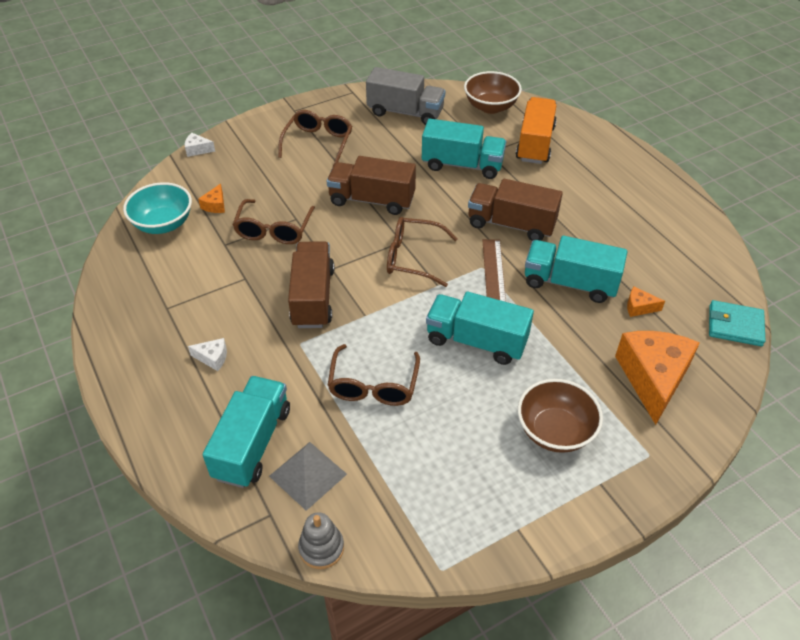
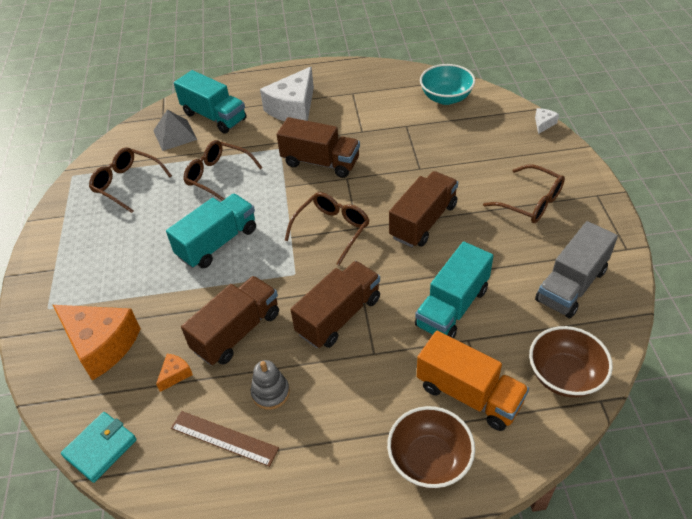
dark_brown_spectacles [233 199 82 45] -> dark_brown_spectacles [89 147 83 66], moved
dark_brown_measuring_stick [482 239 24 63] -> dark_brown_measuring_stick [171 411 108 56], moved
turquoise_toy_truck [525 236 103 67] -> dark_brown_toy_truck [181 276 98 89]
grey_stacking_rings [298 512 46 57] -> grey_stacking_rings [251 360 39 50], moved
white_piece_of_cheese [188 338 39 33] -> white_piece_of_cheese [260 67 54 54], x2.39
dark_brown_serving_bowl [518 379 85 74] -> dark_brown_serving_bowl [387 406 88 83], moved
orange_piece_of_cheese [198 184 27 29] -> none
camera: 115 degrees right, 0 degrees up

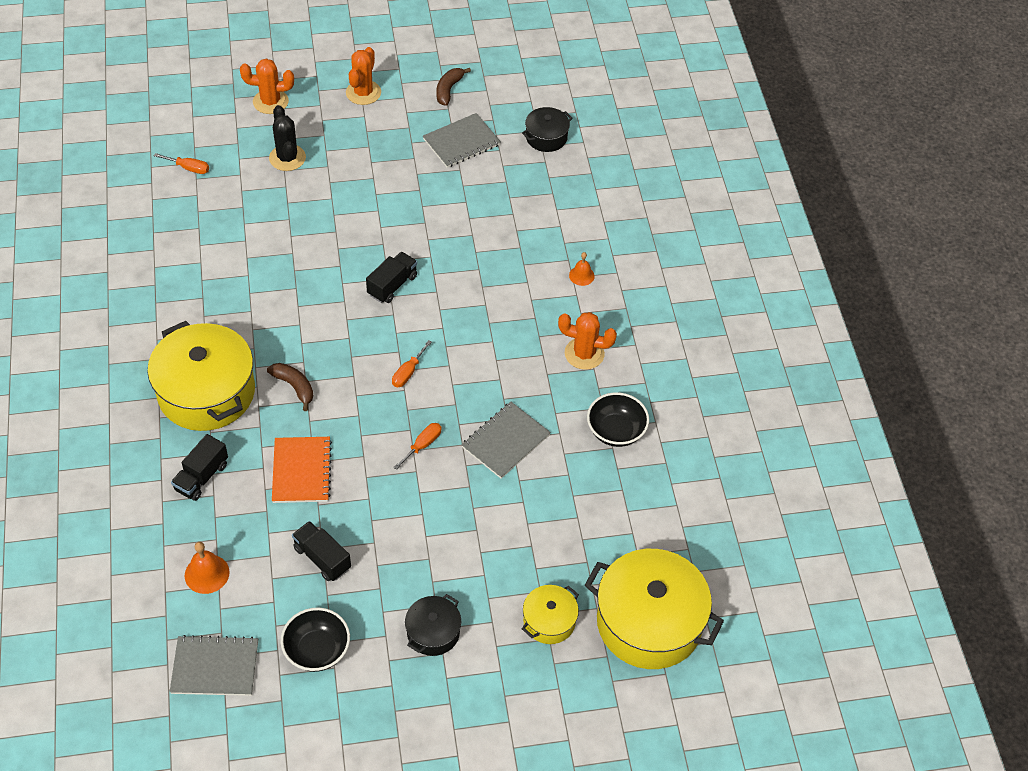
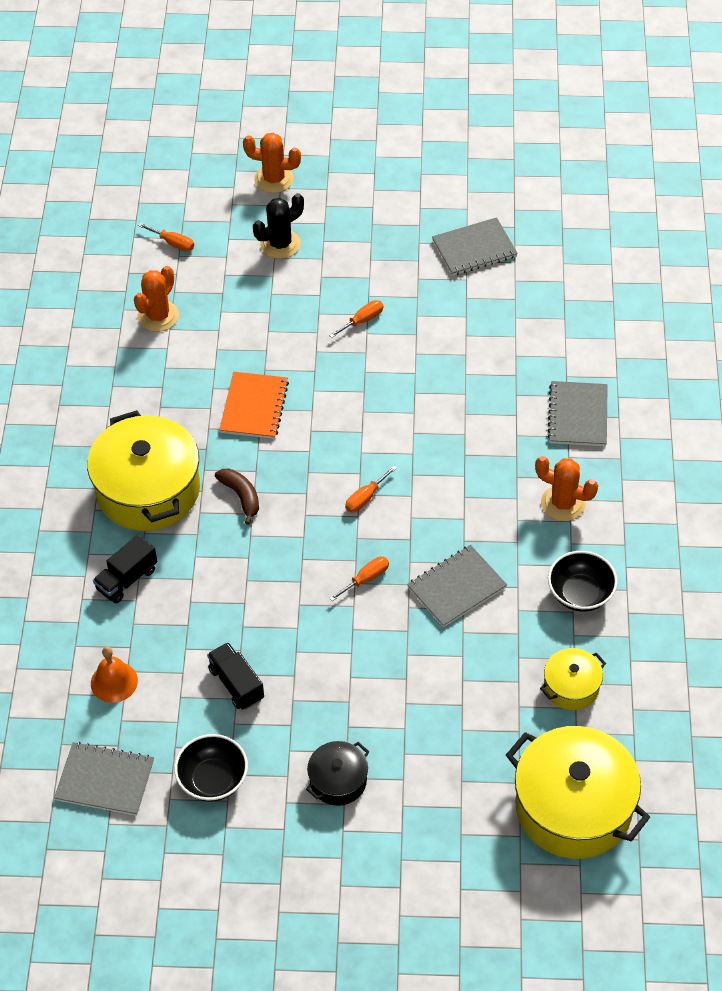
orange_cactus [346 47 35 58] -> orange_cactus [134 266 45 66], moved
orange_notebook [272 437 60 66] -> orange_notebook [219 372 70 67], moved
black_cactus [269 105 37 66] -> black_cactus [253 193 51 66], 60 degrees clockwise
none -> orange_flat_screwdriver [329 300 54 38]
bright_yellow_stockpot [522 585 57 59] -> bright_yellow_stockpot [540 648 66 62], moved
orange_school_bell [569 252 26 34] -> grey_notebook [547 381 61 65]
black_toy_truck [366 252 51 51] -> none
dark_brown_toy_banana [437 68 34 38] -> none
black_stockpot [522 107 51 45] -> none
camera: 15 degrees right, 0 degrees up

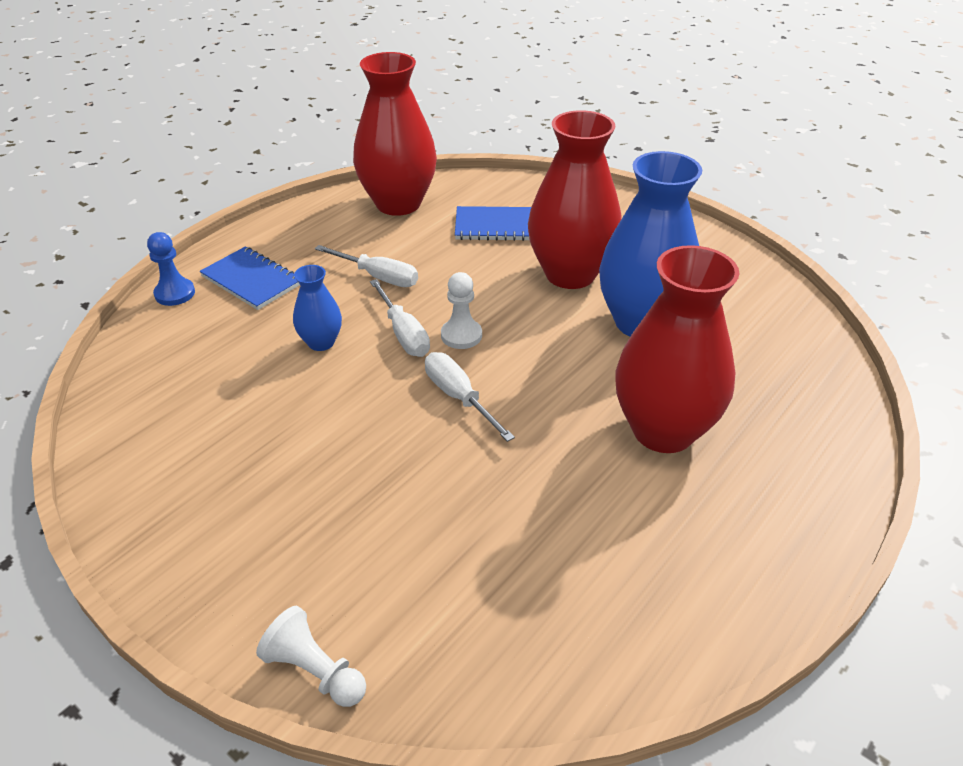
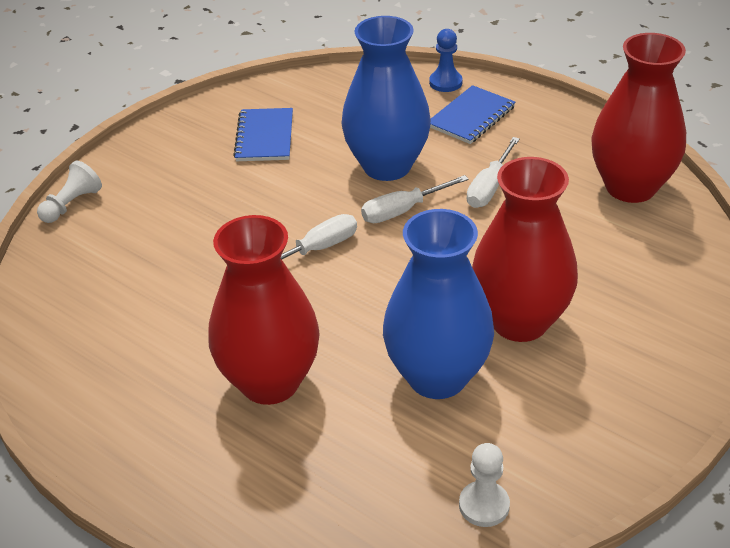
royal_blue_notebook [455 206 76 35] -> royal_blue_notebook [233 108 60 53], moved
royal_blue_tall_vase [293 265 49 86] -> royal_blue_tall_vase [341 16 90 165], x2.09
white_pawn [441 272 41 77] -> white_pawn [459 443 51 84], moved
camera: 90 degrees right, 0 degrees up

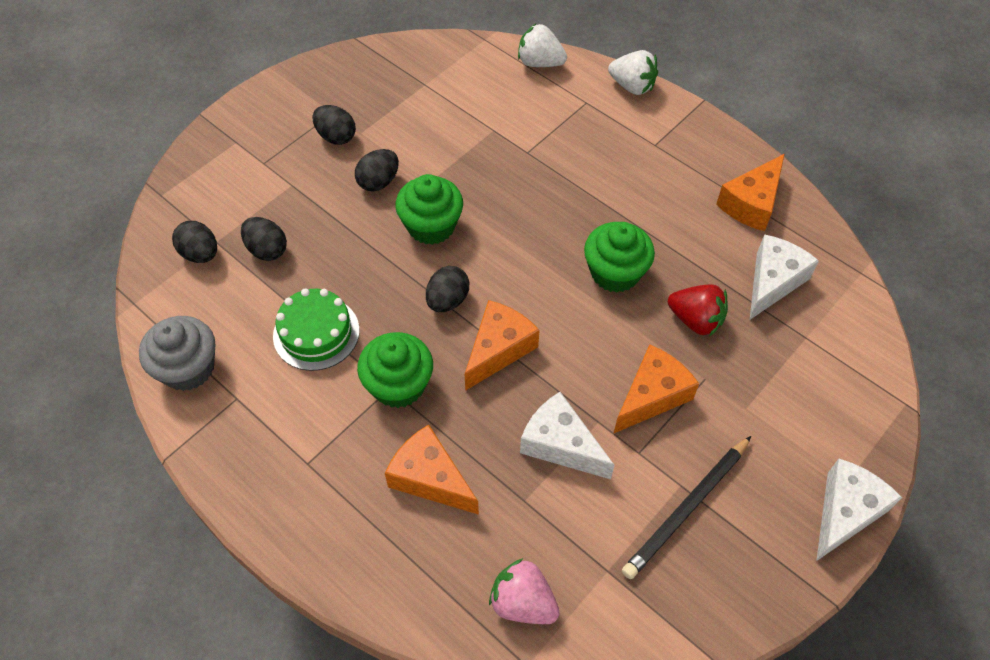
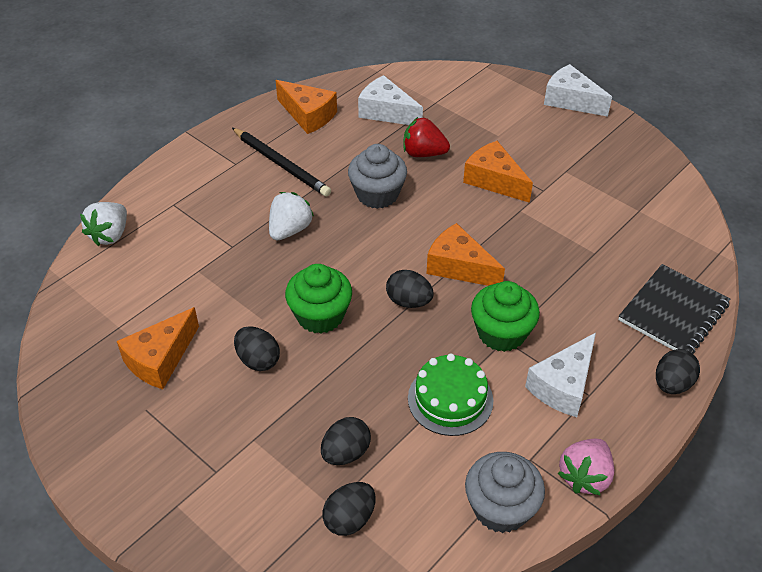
orange_piece_of_cheese [385 425 94 90] -> orange_piece_of_cheese [117 307 82 82], moved
black_wooden_pencil [622 436 129 143] -> black_wooden_pencil [232 128 99 69], moved
white_strawberry [608 50 50 45] -> white_strawberry [269 192 45 48], moved
leaf-green_fairy_cake [584 222 71 71] -> grey_fairy_cake [348 144 59 65]
red_strawberry [668 284 60 52] -> red_strawberry [403 117 47 40], 105 degrees counterclockwise
white_piece_of_cheese [520 392 95 87] -> white_piece_of_cheese [525 333 71 84], moved
pink_strawberry [489 558 71 66] -> pink_strawberry [558 439 57 57], moved
none -> black_notebook [618 264 112 90]
black_egg_shape [312 105 44 40] -> black_egg_shape [656 349 44 45], moved
camera: 90 degrees left, 10 degrees down

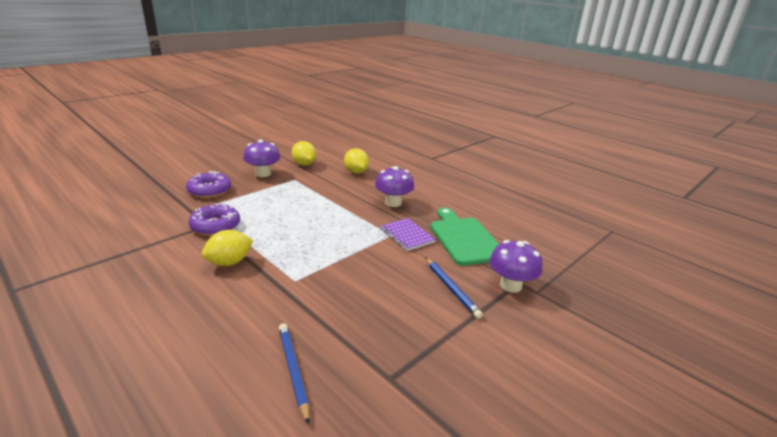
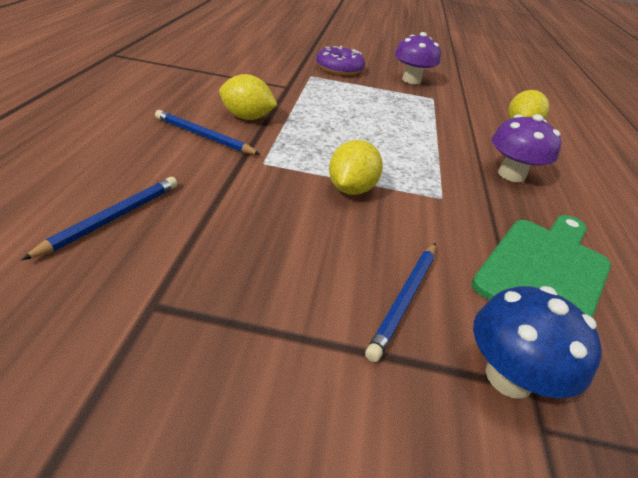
none -> royal_blue_wooden_pencil [155 110 106 45]
bright_yellow_lemon [291 141 25 25] -> bright_yellow_lemon [329 140 54 55], moved
violet_toadstool [489 240 53 53] -> royal_blue_toadstool [473 286 129 113]
violet_donut [189 203 51 33] -> none
violet_notebook [381 218 55 33] -> none
camera: 50 degrees right, 10 degrees up

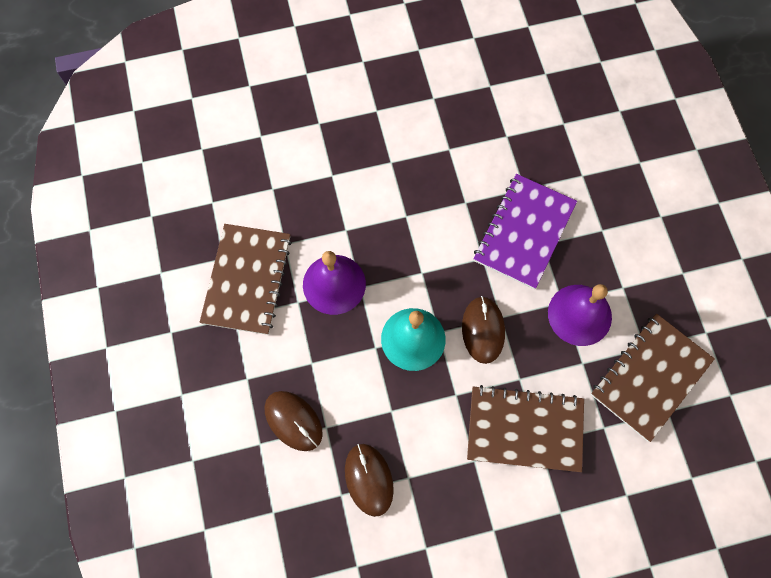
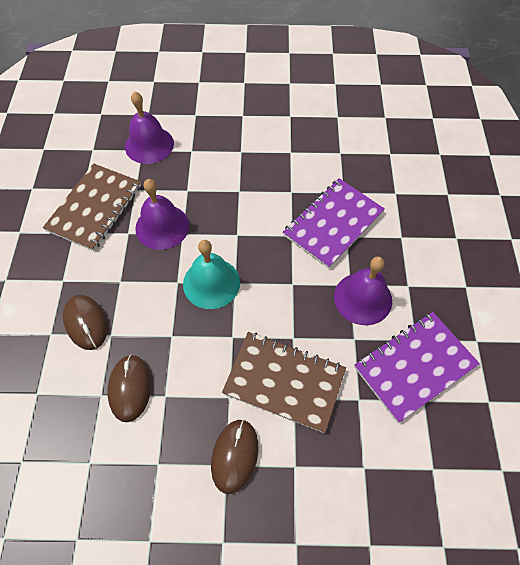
none -> violet_school_bell [125 91 49 73]
dark_brown_computer_mouse [462 296 43 68] -> dark_brown_computer_mouse [211 419 47 75], moved
dark_brown_notebook [591 313 124 129] -> violet_notebook [354 312 126 111]
camera: 15 degrees right, 10 degrees down

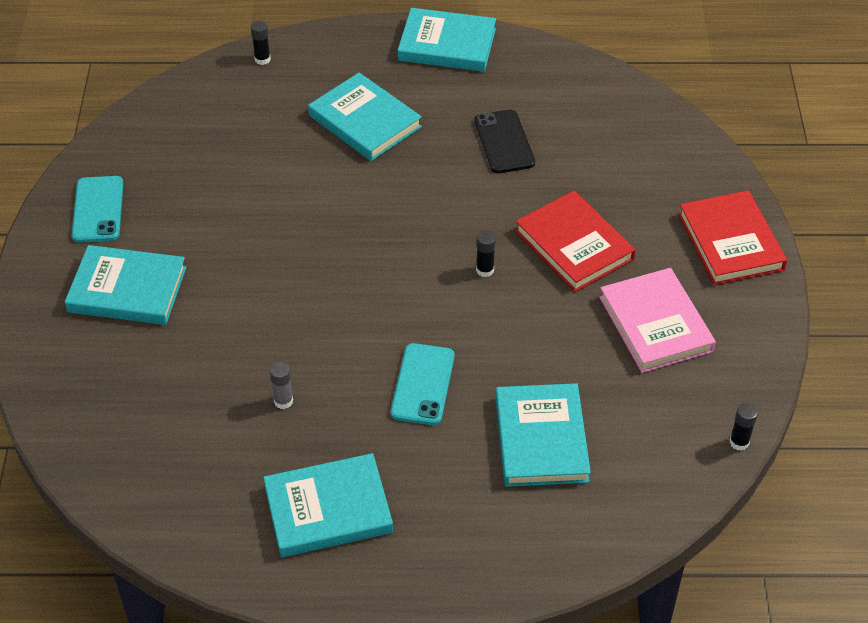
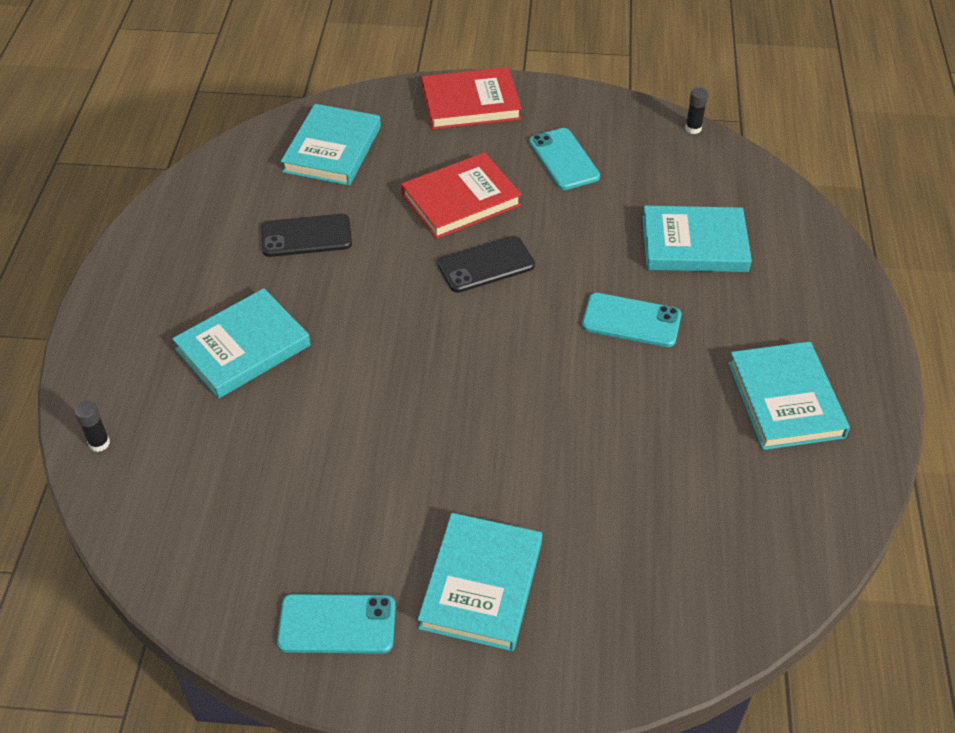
turquoise_hardcover [398 8 98 64] -> turquoise_hardcover [281 104 100 82], moved
black_stick_of_glue [476 231 20 46] -> black_mobile_phone [438 236 97 57]
pink_hardcover [599 268 117 105] -> turquoise_mobile_phone [529 128 71 62]
grey_stick_of_glue [269 362 24 47] -> none
camera: 85 degrees left, 0 degrees up

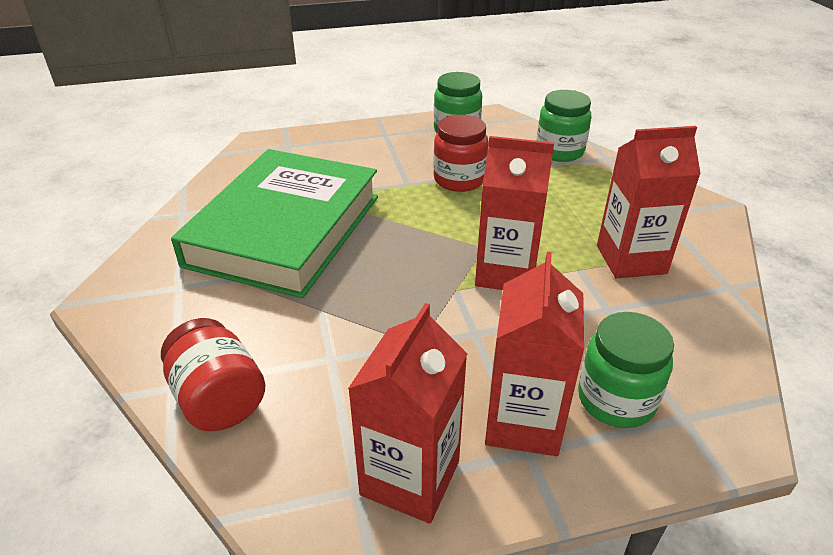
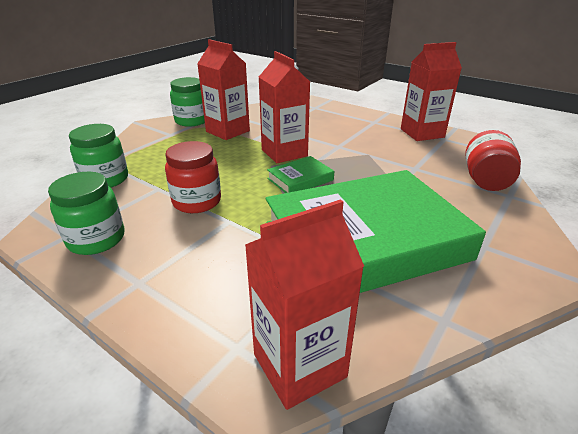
leaf-green_preserve_jar [578 312 96 116] -> leaf-green_preserve_jar [170 77 35 50], moved
red_carton [485 252 99 204] -> red_carton [245 199 119 211], moved
none -> leaf-green_hardcover [267 156 67 37]
camera: 130 degrees left, 5 degrees down

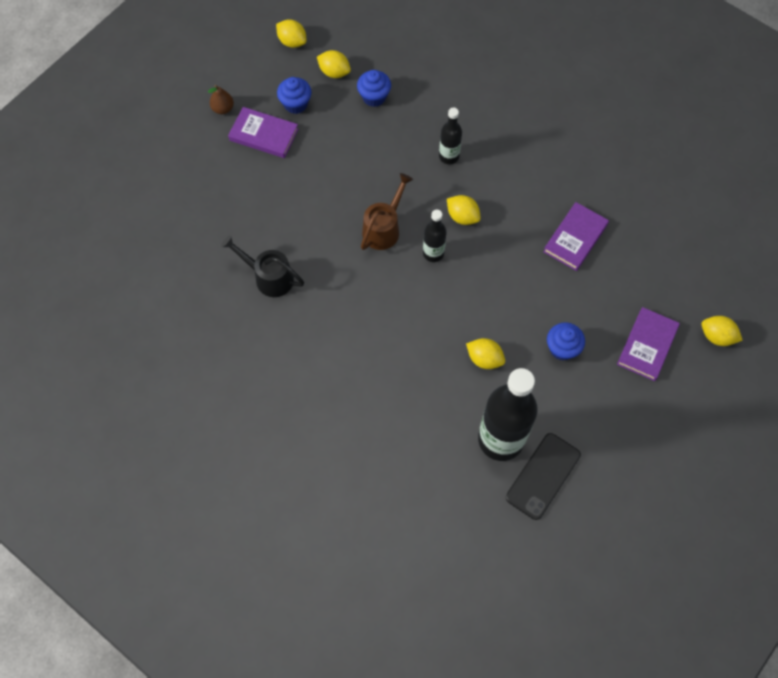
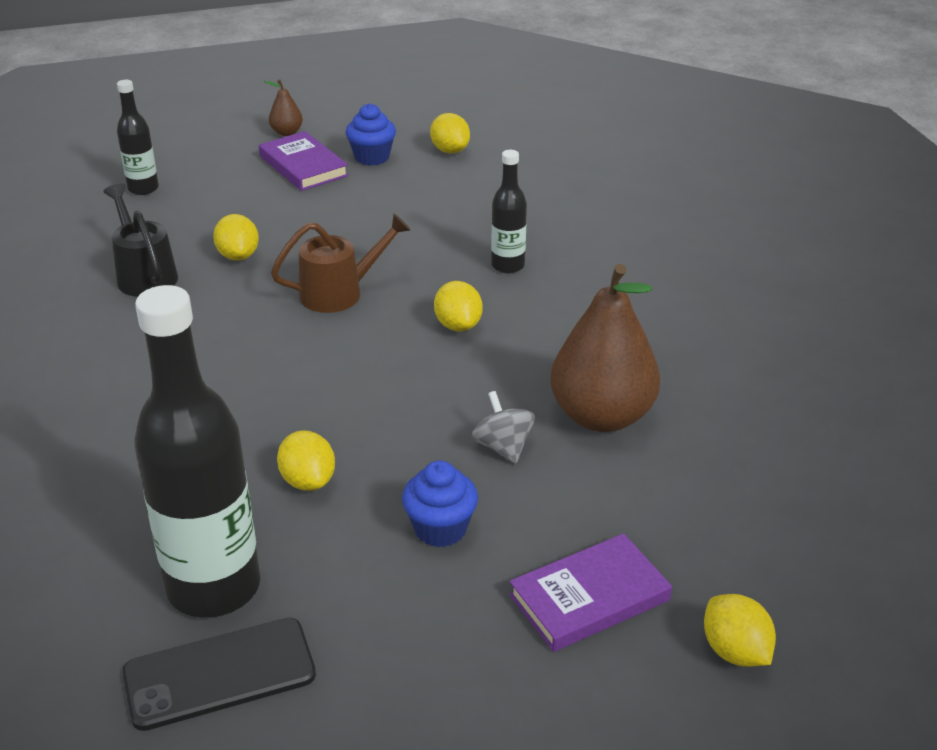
black_drink_bottle [423 210 24 52] -> black_drink_bottle [117 80 42 115], moved
bright_yellow_lemon [276 19 30 29] -> bright_yellow_lemon [213 214 46 47], moved
none -> grey_toy_top [472 391 63 72]
violet_hardcover [543 202 66 69] -> dark_brown_toy_pear [550 264 110 168]
royal_blue_fairy_cake [357 70 34 37] -> none
camera: 35 degrees right, 30 degrees down

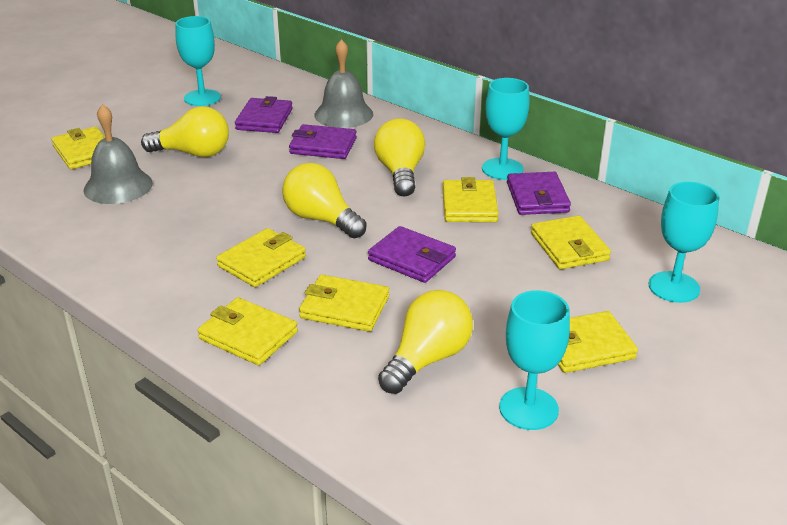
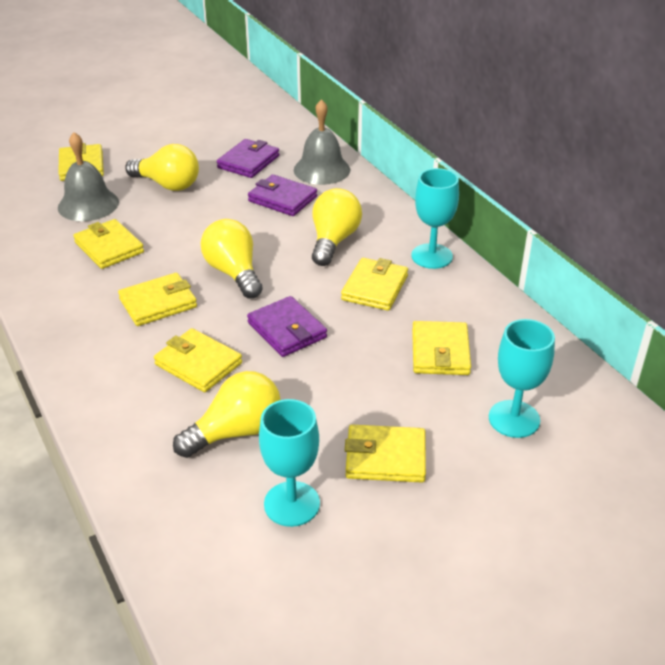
bright_yellow_wallet [197 297 101 68] -> bright_yellow_wallet [73 219 71 50], moved
turquoise_goblet [176 16 45 90] -> none
violet_wallet [507 172 64 43] -> none
camera: 20 degrees right, 5 degrees up

